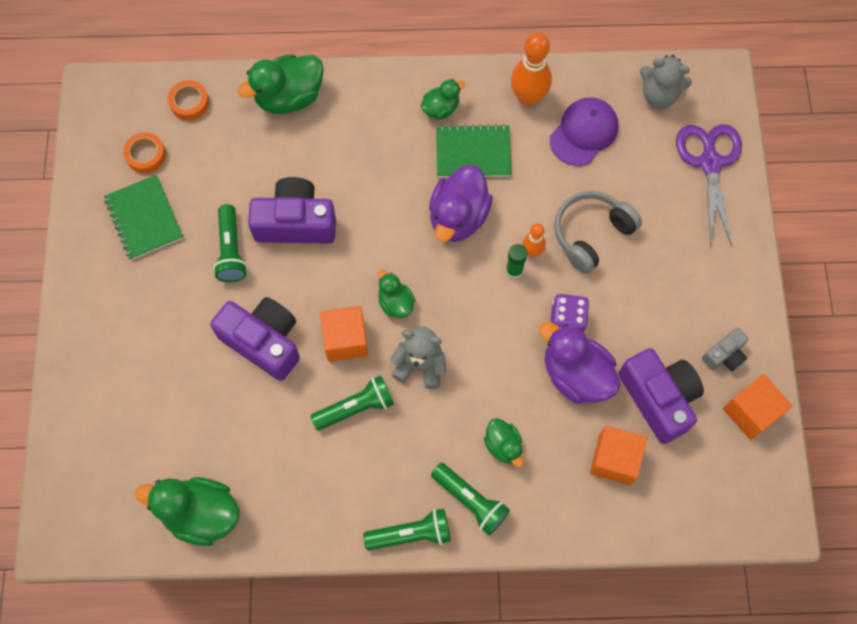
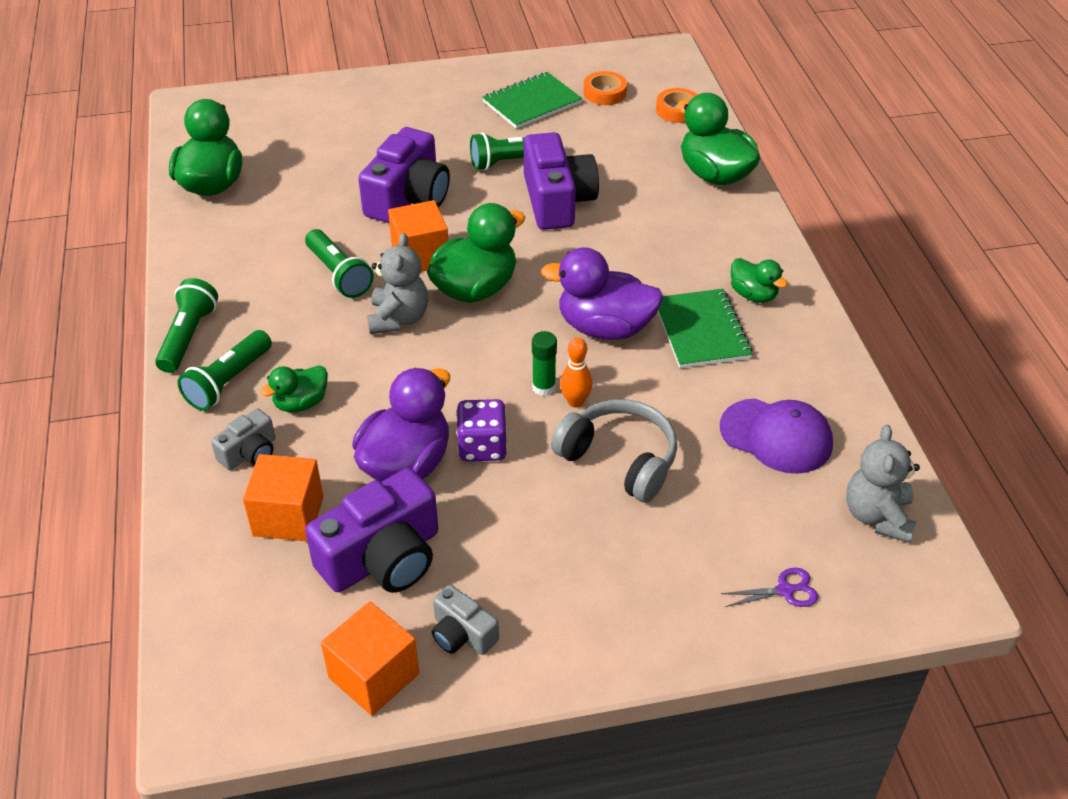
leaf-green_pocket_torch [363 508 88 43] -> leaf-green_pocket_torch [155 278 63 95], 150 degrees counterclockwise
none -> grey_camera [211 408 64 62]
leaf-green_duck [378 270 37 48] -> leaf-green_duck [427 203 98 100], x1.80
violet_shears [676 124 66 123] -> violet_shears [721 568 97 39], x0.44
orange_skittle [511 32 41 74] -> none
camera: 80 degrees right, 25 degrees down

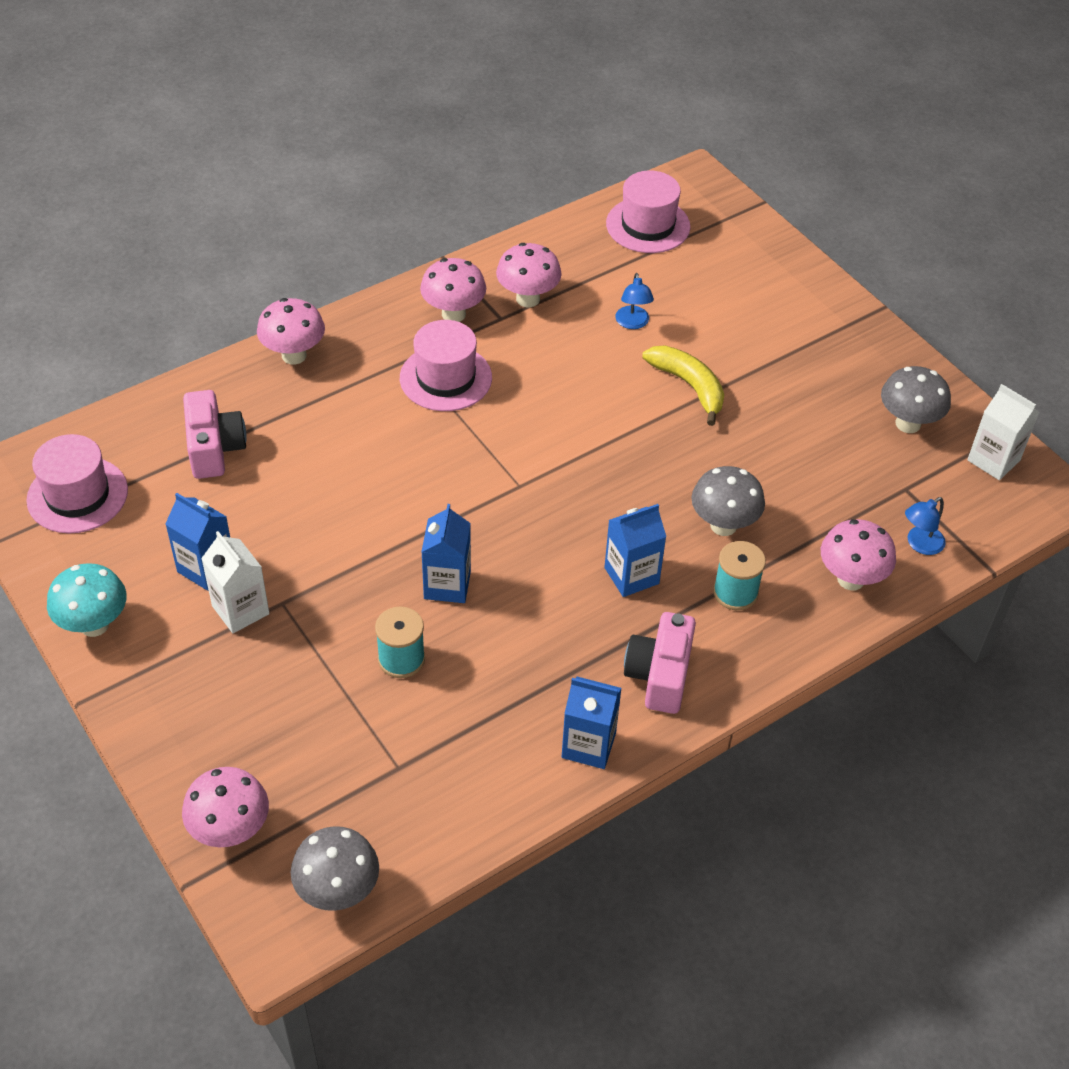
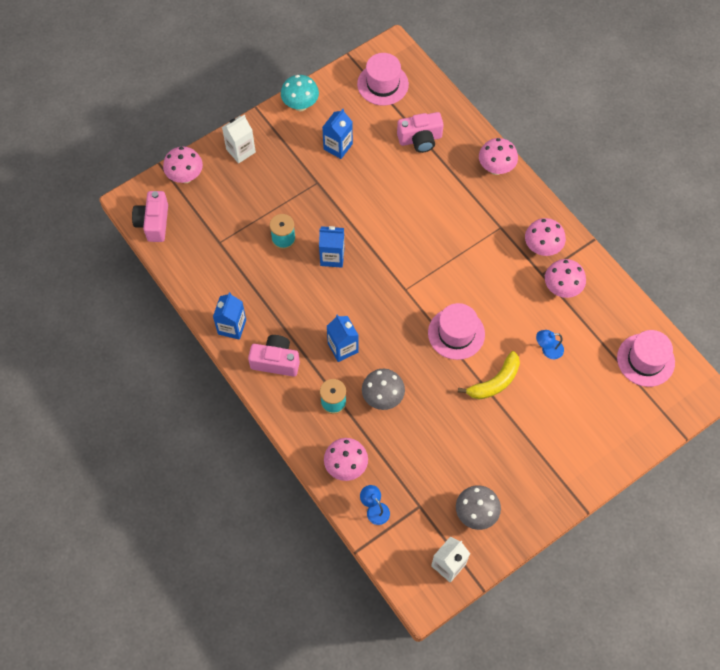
grey_toadstool [291 826 88 85] -> pink_camera [132 191 36 51]
white_carton [201 531 68 102] -> white_carton [222 115 34 48], moved
pink_hat [400 320 92 91] -> pink_hat [428 303 57 57], moved
camera: 90 degrees right, 15 degrees up

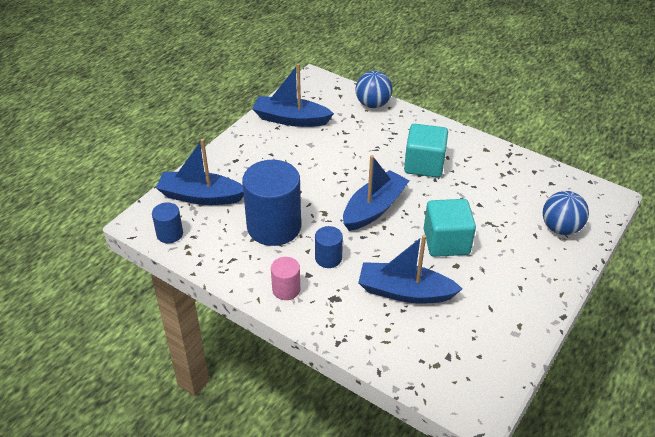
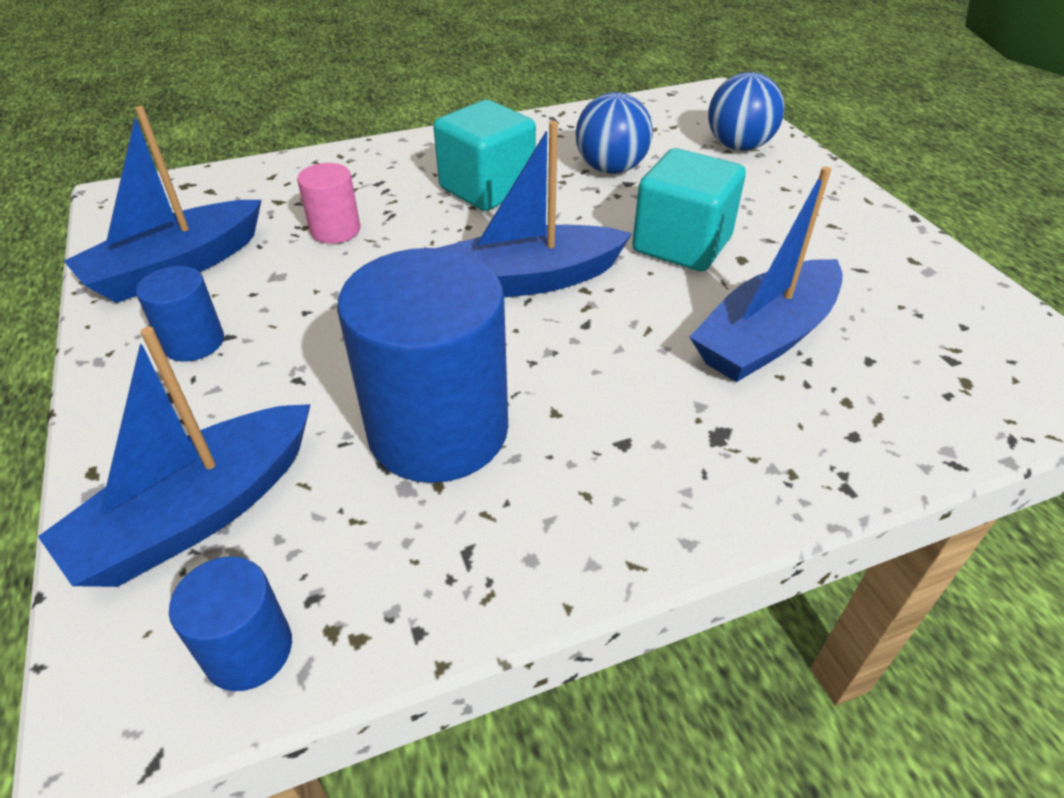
royal_blue_solid_cylinder [315 226 28 42] -> royal_blue_solid_cylinder [136 266 88 96], moved
pink_solid_cylinder [271 257 29 43] -> pink_solid_cylinder [297 163 63 81], moved
royal_blue_toy_boat [343 155 67 76] -> royal_blue_toy_boat [438 121 194 176], 90 degrees counterclockwise
royal_blue_play_ball [355 71 37 37] -> royal_blue_play_ball [576 92 77 82], moved
camera: 55 degrees left, 0 degrees up

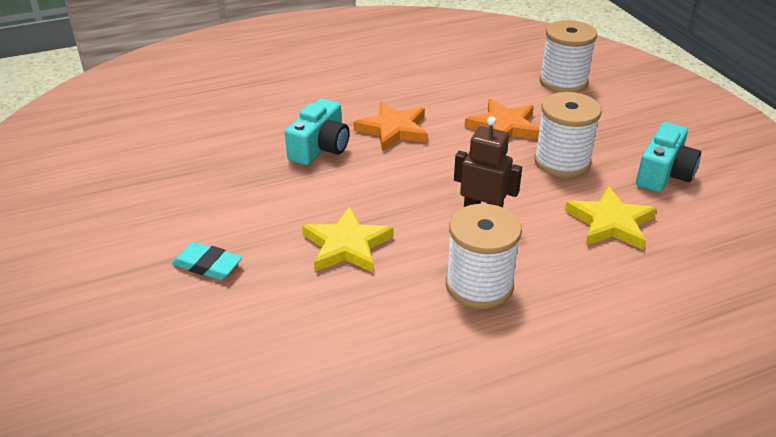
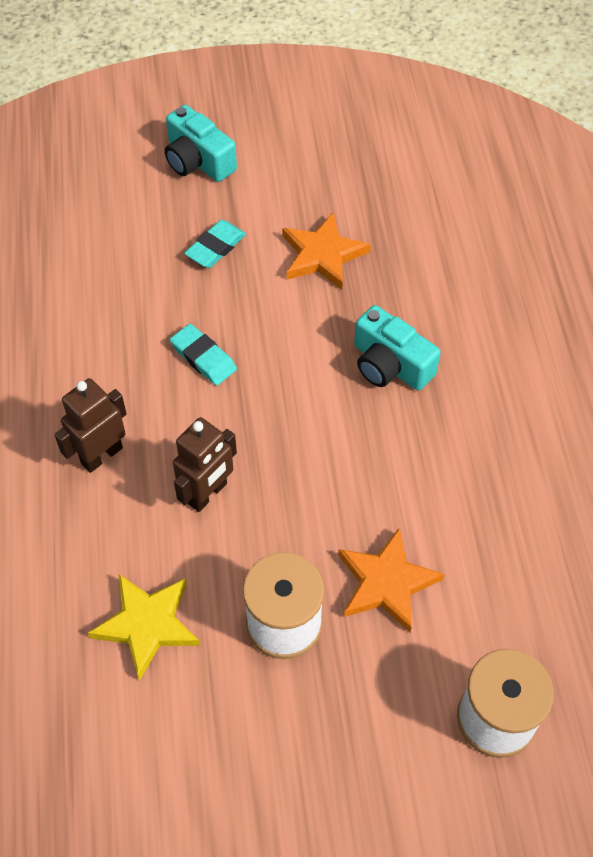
white_spool [446 204 76 105] -> dark_brown_toy_robot [54 378 73 95]
turquoise_camera [636 122 65 70] -> turquoise_camera [165 105 72 77], moved
bright_yellow_star_shape [302 207 92 66] -> turquoise_eraser [170 324 67 62]
orange_star_shape [354 102 74 49] -> orange_star_shape [282 212 89 78], moved
camera: 105 degrees right, 20 degrees up

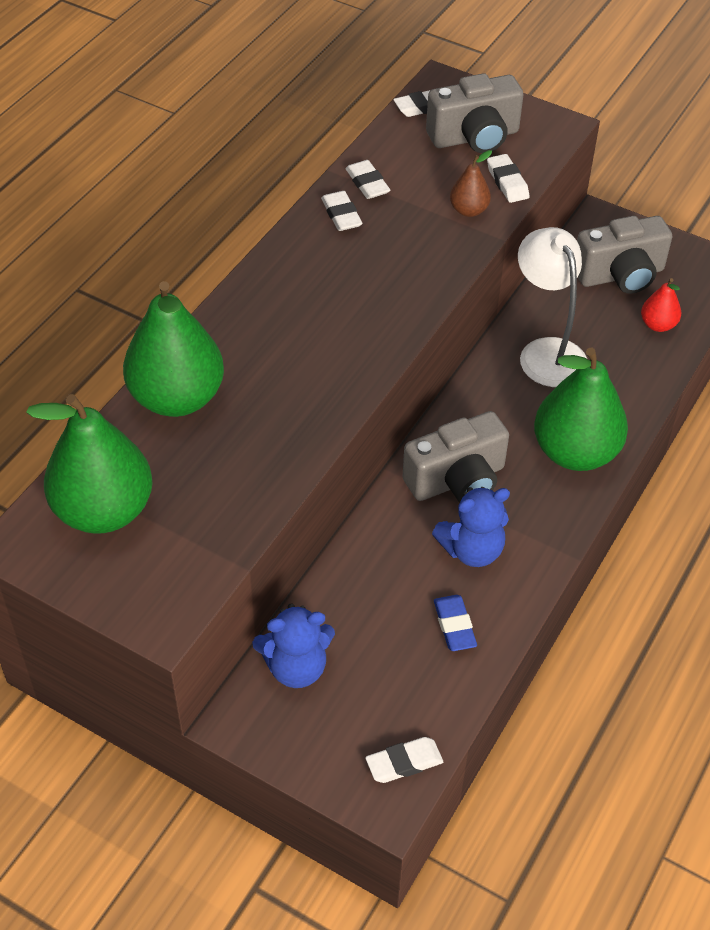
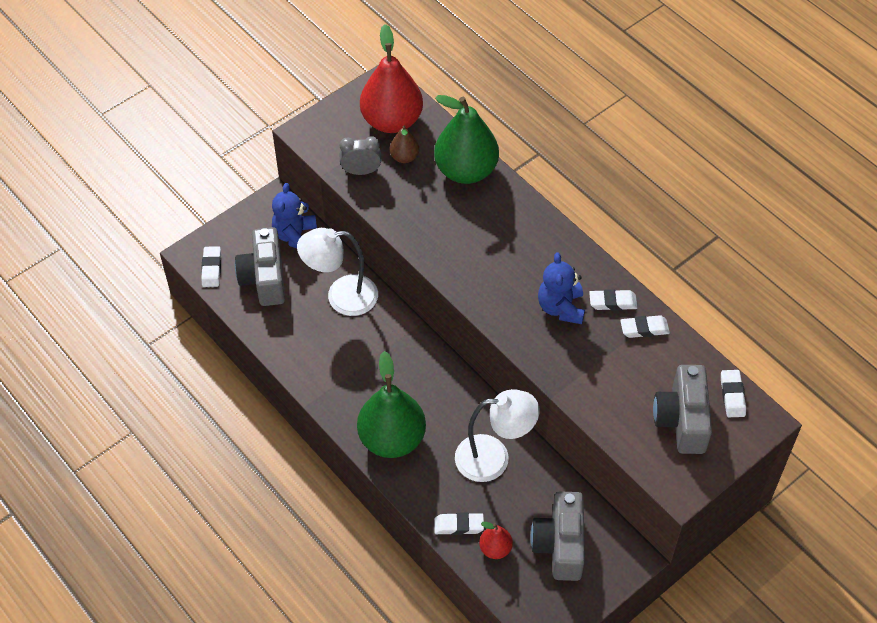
grey_camera [402 411 107 91] -> grey_camera [235 227 50 79], moved
none -> white_lamp [297 228 81 88]
none -> grey_bedside_clock [340 136 41 39]
leaf-green_toy_pear [26 394 127 140] -> red_toy_pear [360 24 63 109]
dark_brown_toy_pear [450 150 42 67] -> dark_brown_toy_pear [390 126 29 37], moved
white_eraser [487 154 42 49] -> white_eraser [434 513 50 22], moved
royal_blue_teddy_bear [432 487 78 80] -> royal_blue_teddy_bear [538 252 47 72], moved
royal_blue_eraser [434 595 43 56] -> none
camera: 110 degrees right, 5 degrees up

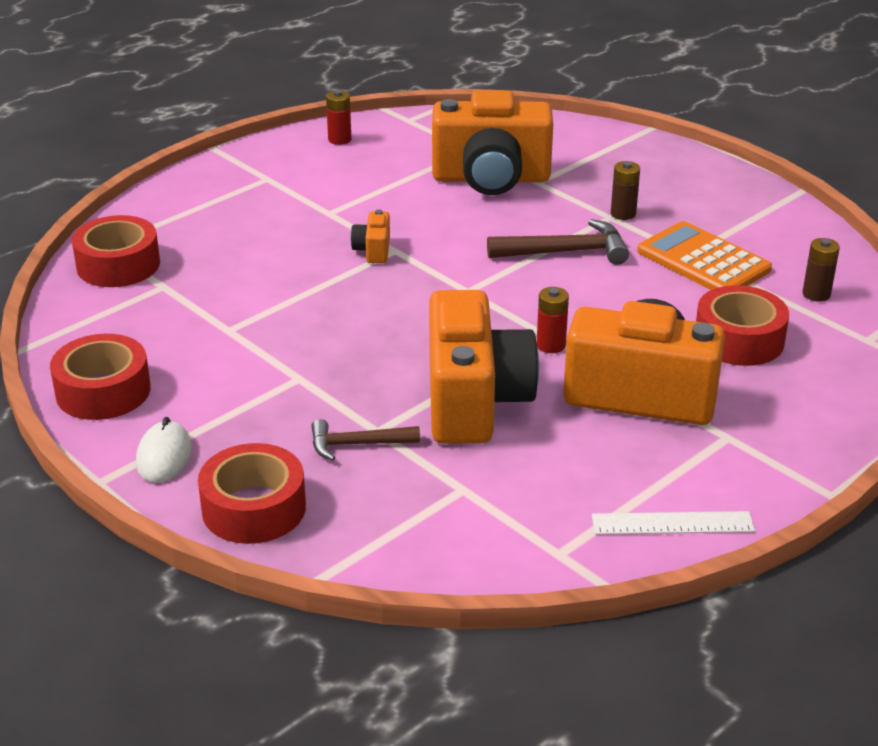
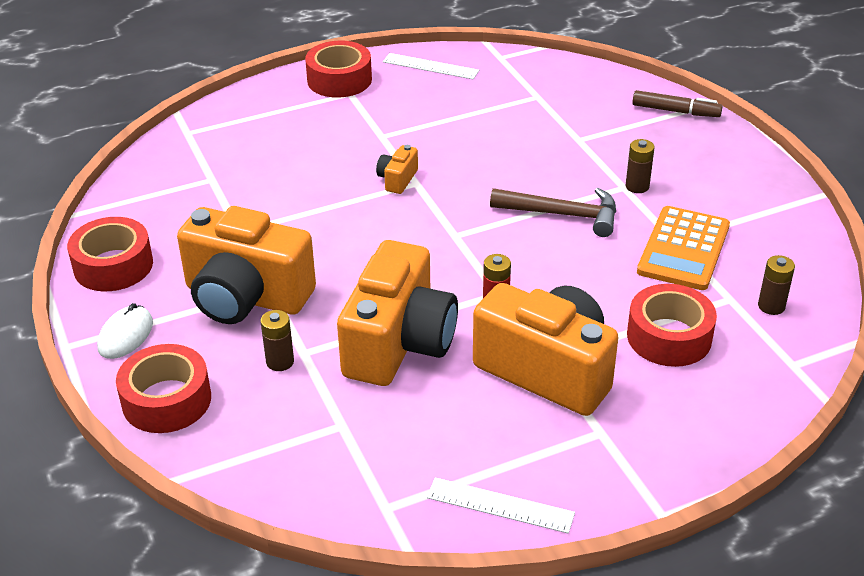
orange_camera [432 90 121 105] -> orange_camera [177 206 139 118], moved
dark_brown_hammer [311 419 109 42] -> dark_brown_power_cell [261 310 33 61]
red_roll_of_tape [72 215 88 72] -> red_roll_of_tape [305 41 67 57], moved
red_power_cell [326 90 25 55] -> white_measuring_stick [383 53 96 26]
none -> dark_brown_felt_pen [632 90 91 27]
orange_calculator [637 221 135 69] -> orange_calculator [637 206 93 84], 135 degrees counterclockwise
camera: 20 degrees right, 5 degrees up

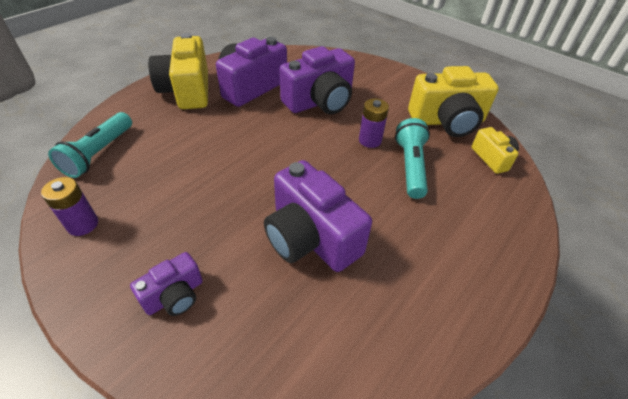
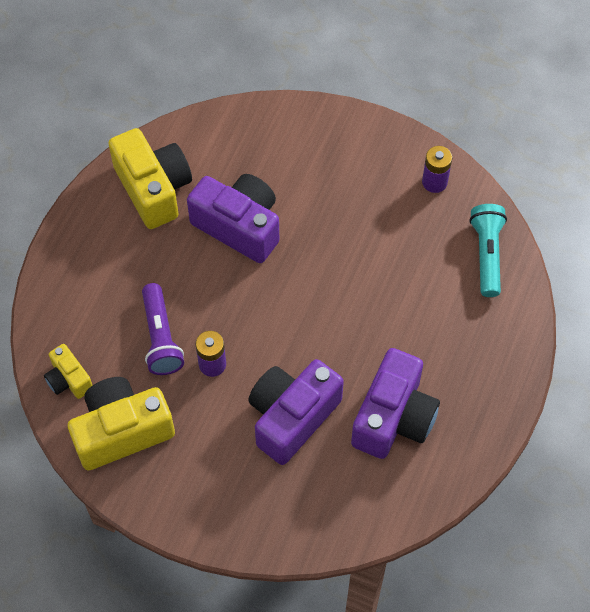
bright_yellow_camera [148 33 60 76] -> bright_yellow_camera [108 128 84 101], moved
turquoise_pocket_torch [395 118 35 81] -> violet_pocket_torch [142 283 42 92]
violet_camera [130 252 73 64] -> none
camera: 165 degrees right, 15 degrees up

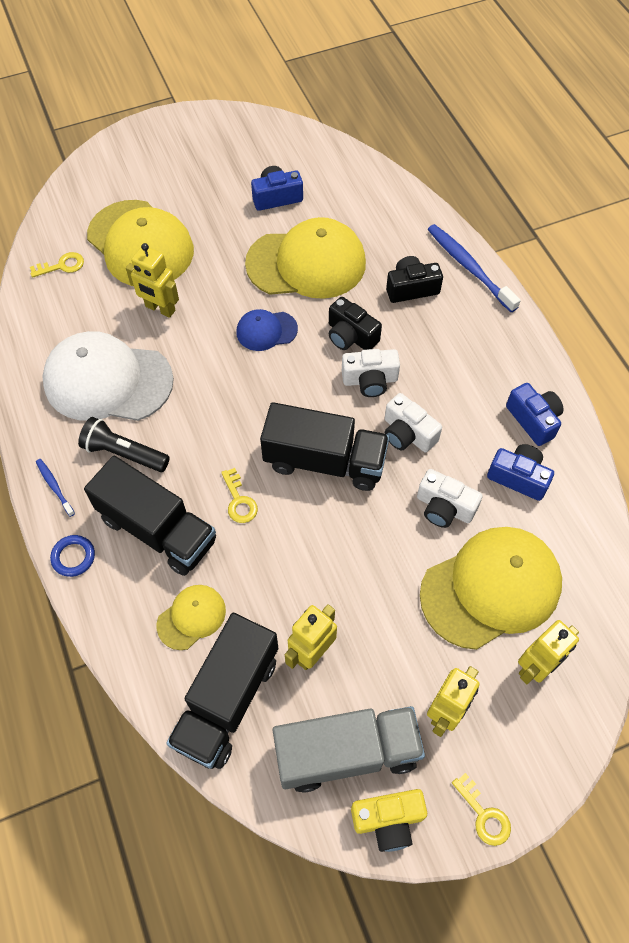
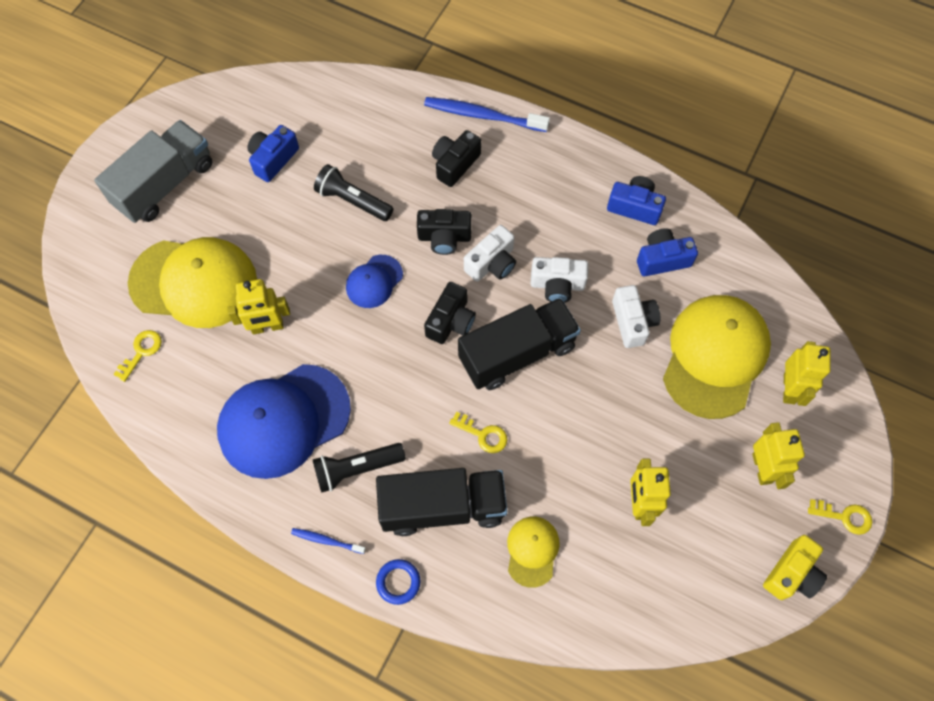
grey_toy_truck [273 706 152 87] -> grey_toy_truck [94 120 118 103], moved
white_cap [42 331 132 90] -> royal_blue_cap [217 364 134 115]
bright_yellow_cap [245 217 121 82] -> black_pocket_torch [314 164 79 57]
none -> black_camera [424 282 52 62]
white_camera [417 469 66 59] -> white_camera [612 285 48 63], 90 degrees counterclockwise
black_toy_truck [166 613 112 156] -> none
camera: 40 degrees left, 5 degrees up

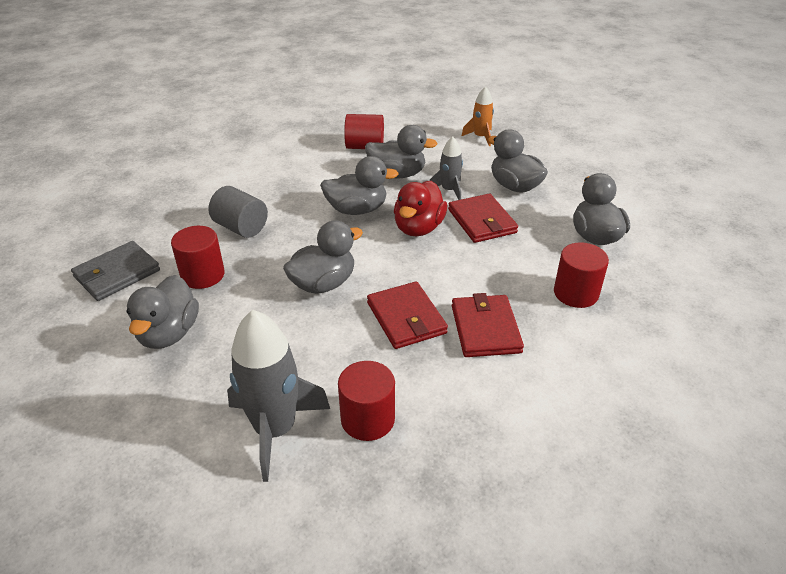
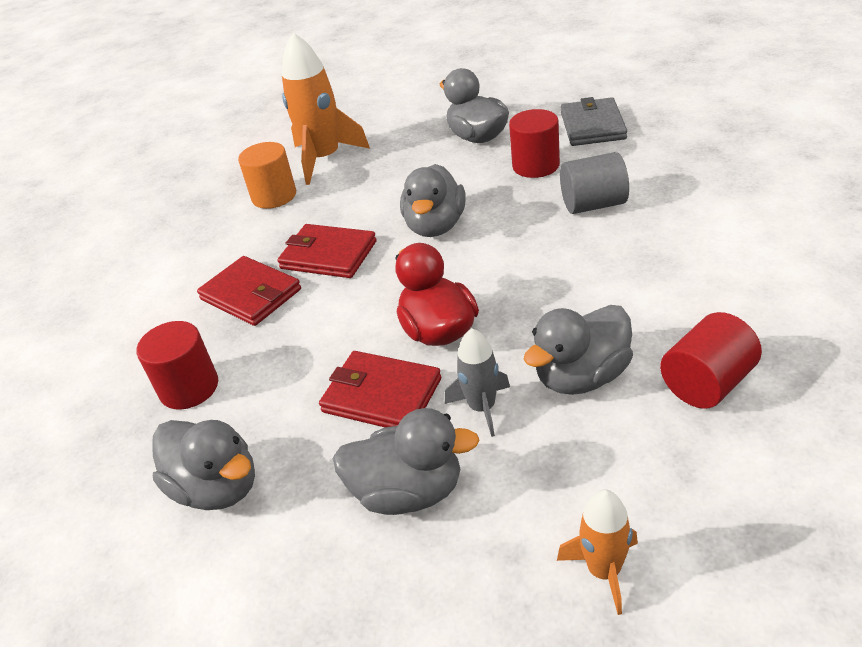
red_solid_cylinder [338 361 57 80] -> orange_solid_cylinder [238 142 58 67]
grey_spaceship [227 310 103 172] -> orange_spaceship [282 32 88 153]
grey_duck [320 156 79 59] -> none
camera: 140 degrees right, 0 degrees up

